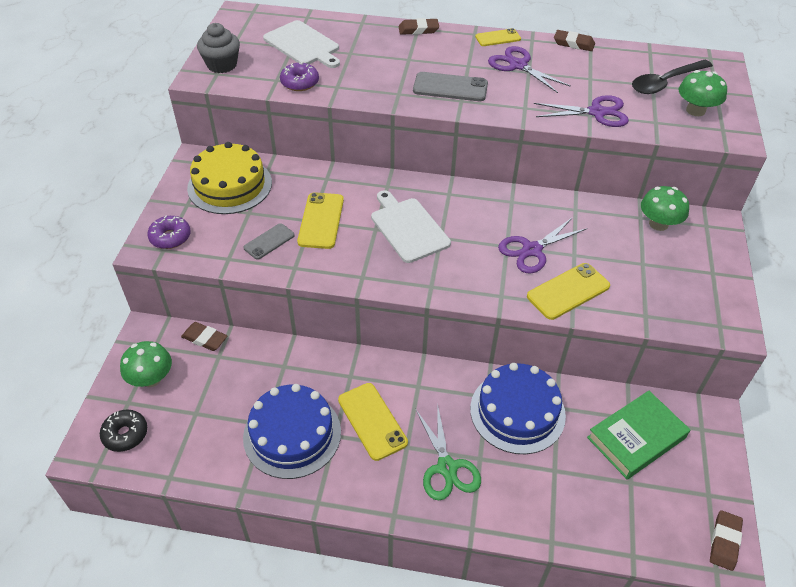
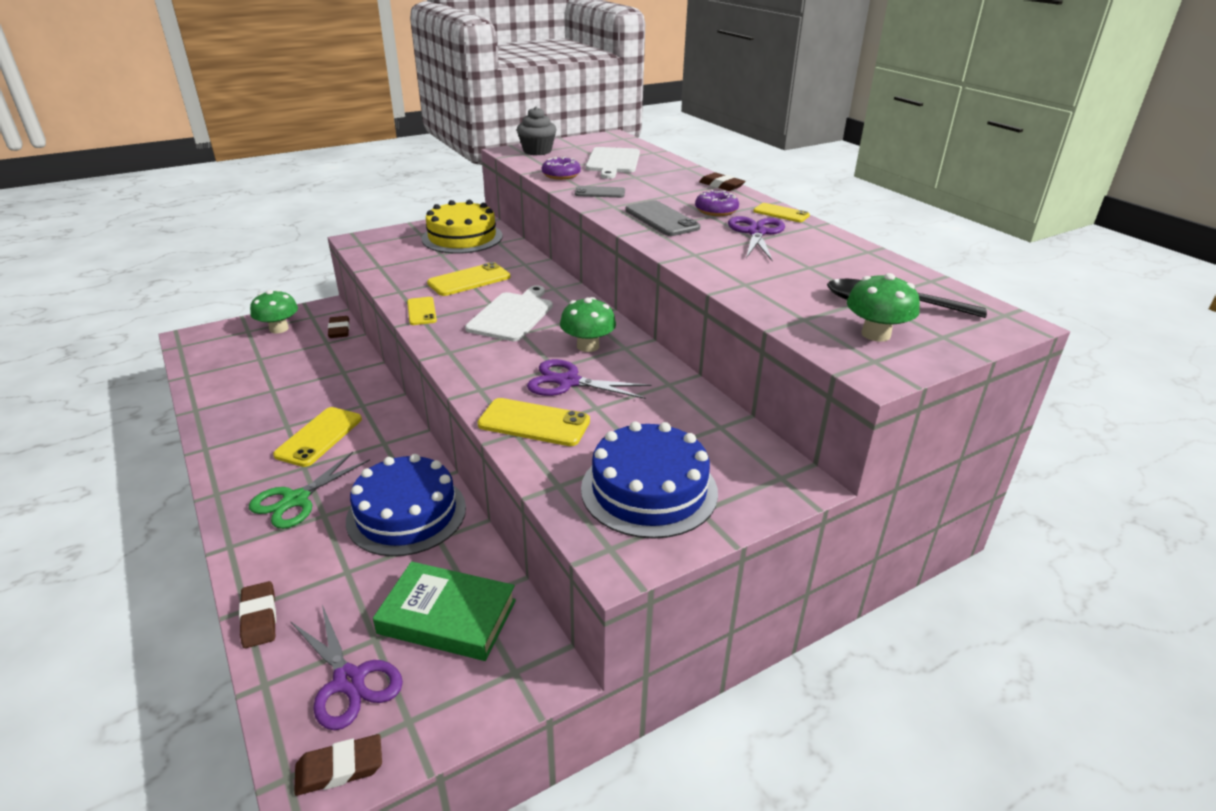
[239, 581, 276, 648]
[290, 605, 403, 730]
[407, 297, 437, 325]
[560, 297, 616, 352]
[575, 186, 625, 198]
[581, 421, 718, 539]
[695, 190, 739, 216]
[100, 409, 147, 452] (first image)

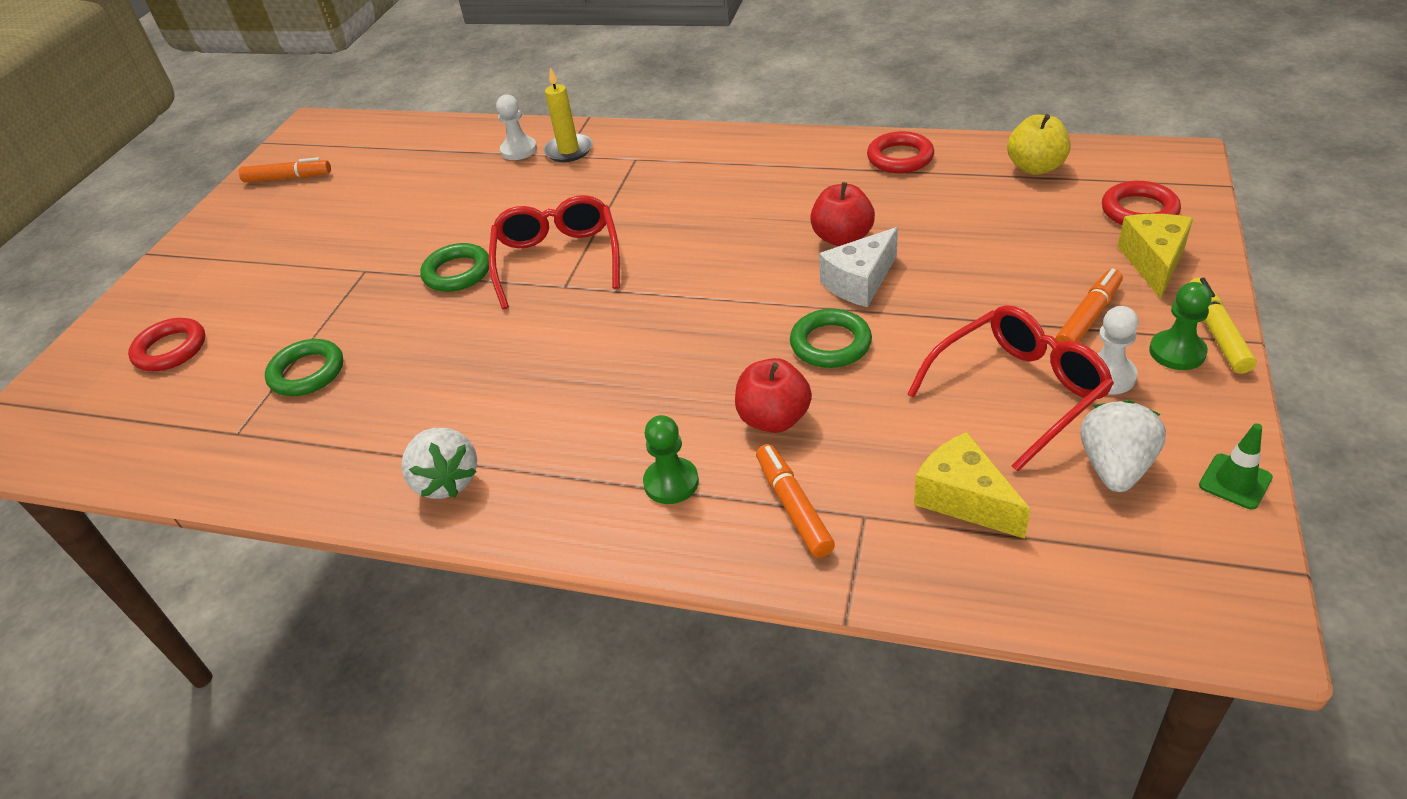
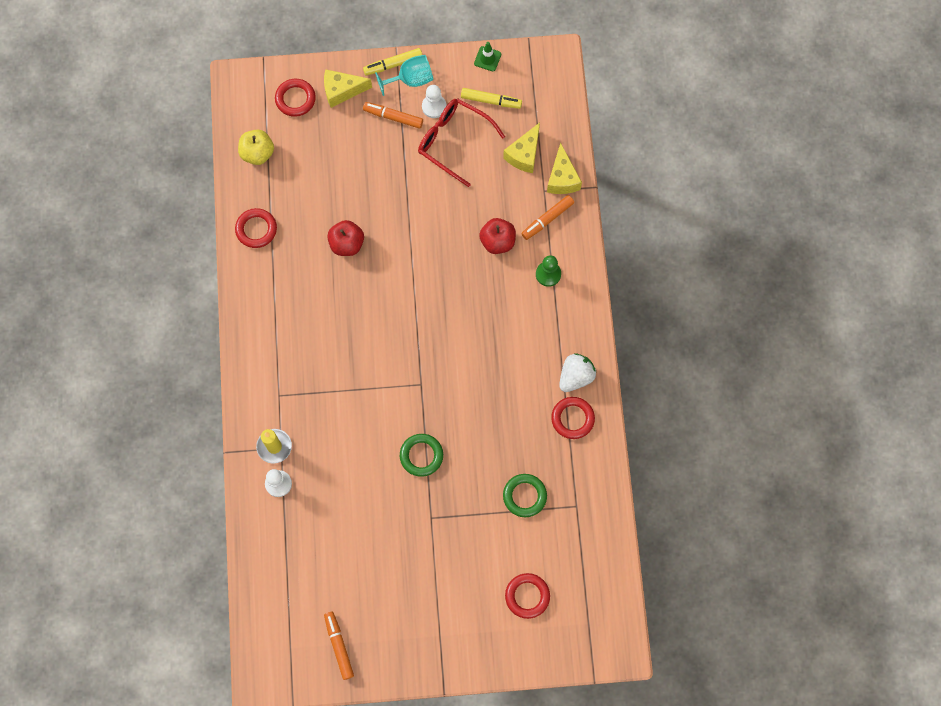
[375, 55, 434, 96]
[461, 88, 522, 109]
[547, 143, 582, 194]
[551, 397, 595, 439]
[489, 195, 620, 309] (first image)
[790, 309, 872, 368] (first image)
[819, 227, 898, 307] (first image)

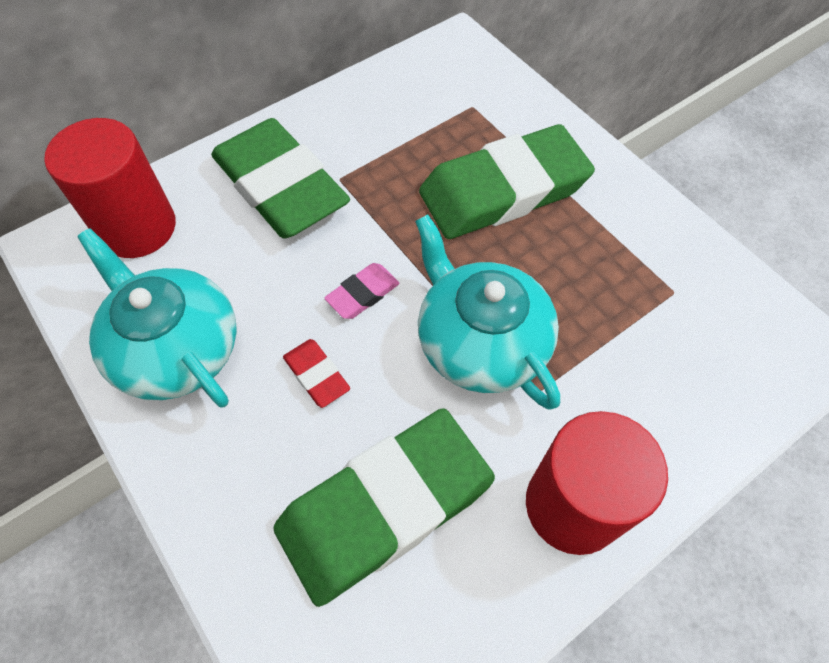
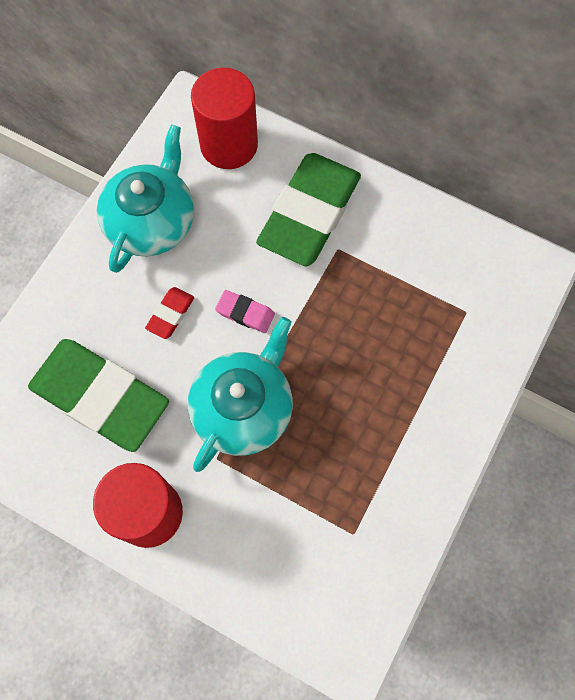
[419, 124, 595, 239] (first image)

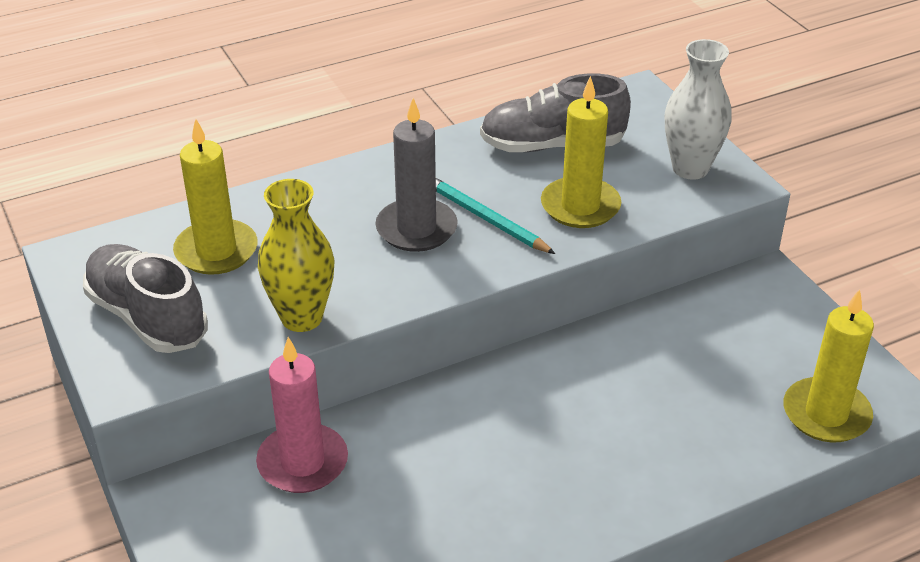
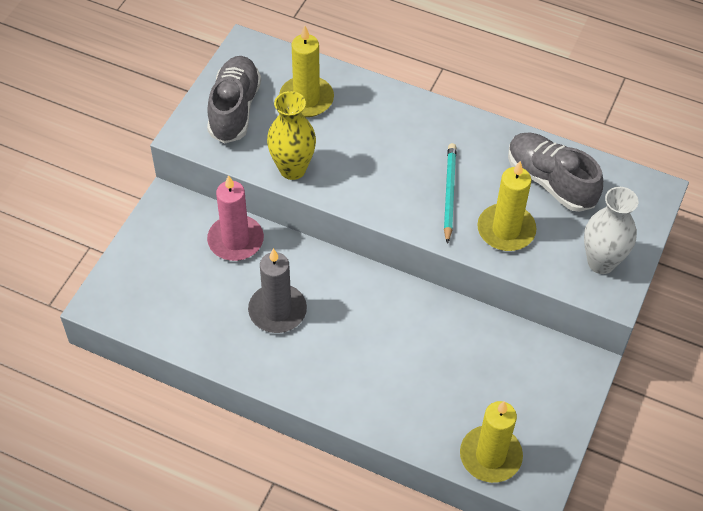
[248, 248, 307, 333]

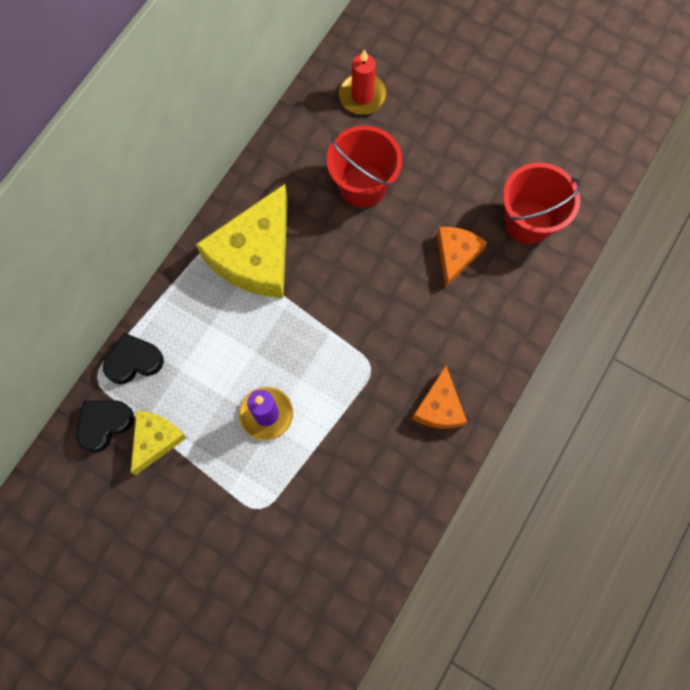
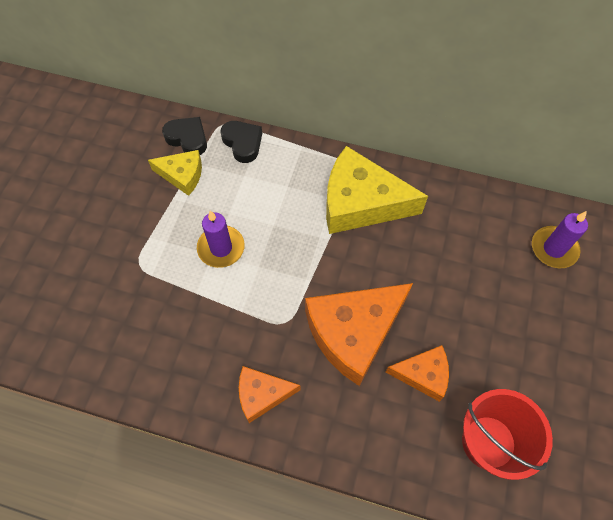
[305, 283, 413, 386]
[532, 211, 588, 268]
[326, 125, 402, 208] (first image)

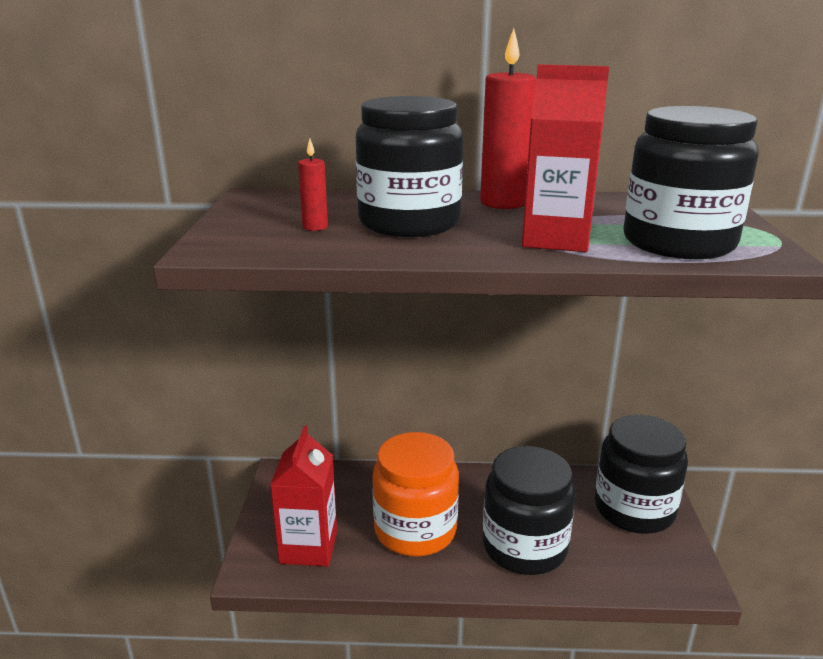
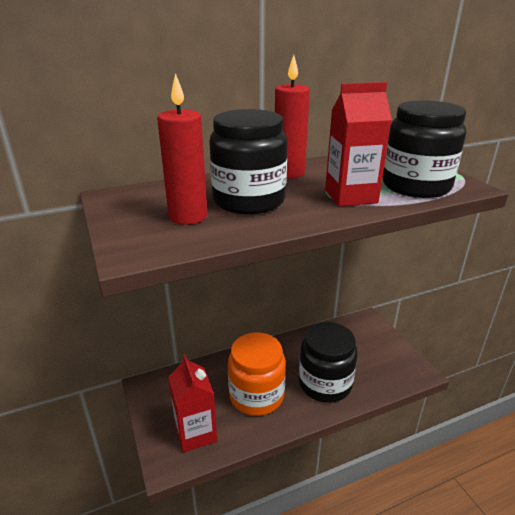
[157, 73, 207, 225]
[595, 415, 688, 534] (first image)

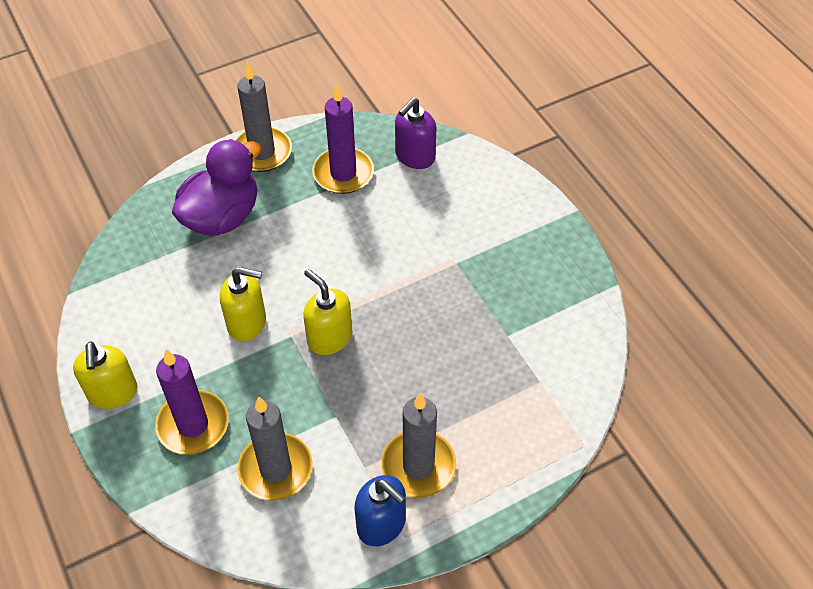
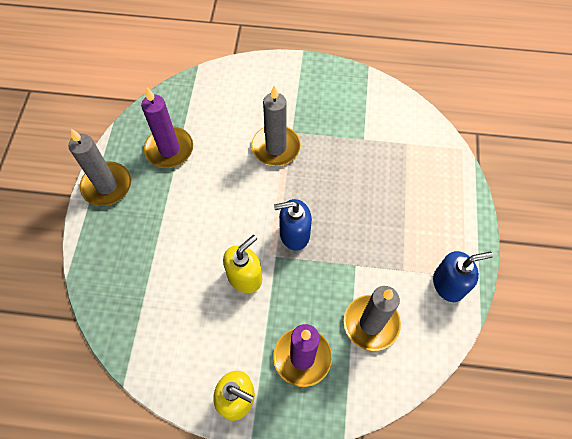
[251, 85, 301, 166]
[274, 199, 312, 250]
[172, 139, 262, 235] (first image)
[395, 97, 436, 169] (first image)

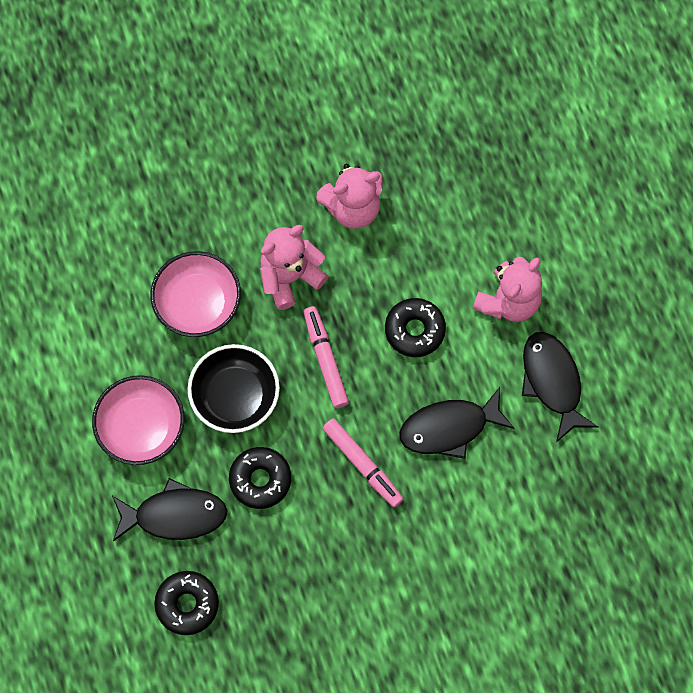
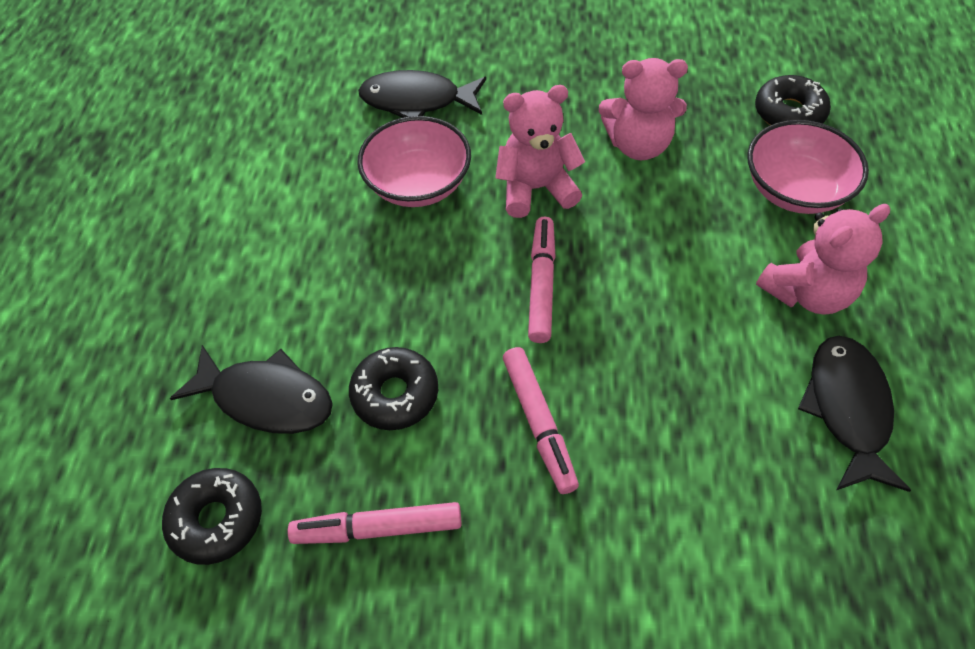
[288, 502, 462, 544]
[358, 70, 486, 118]
[747, 120, 869, 214]
[755, 75, 831, 125]
[187, 344, 280, 433] (first image)

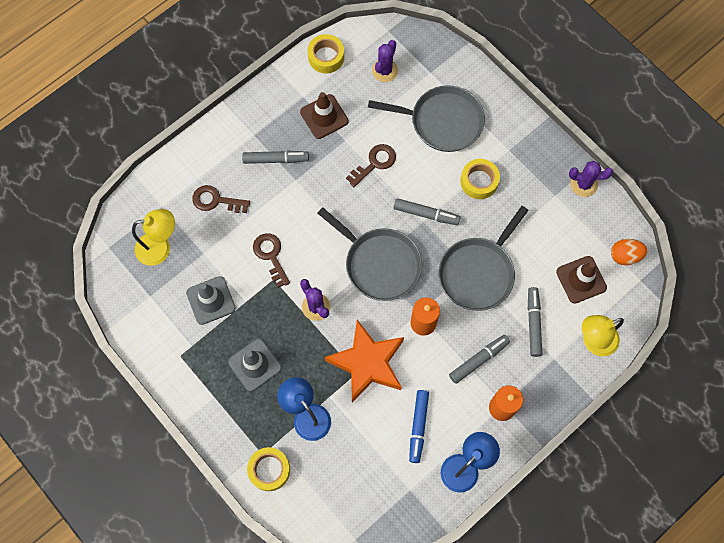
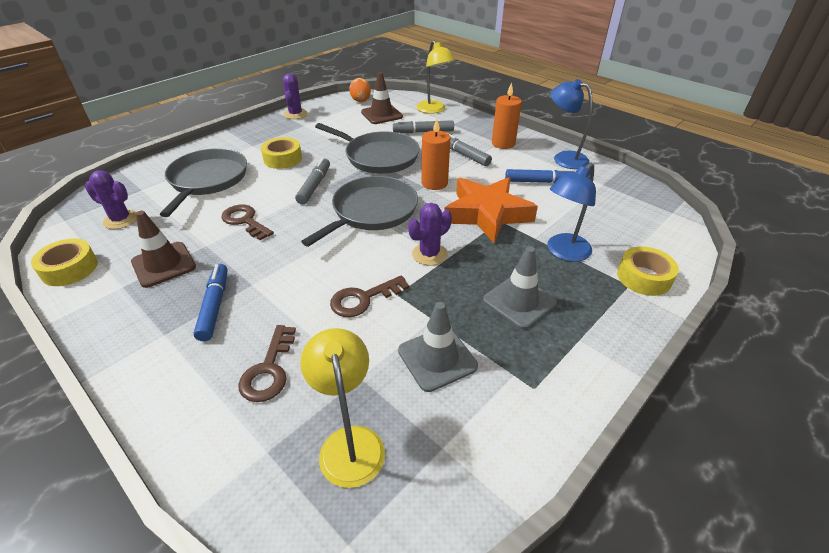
[193, 264, 228, 341]

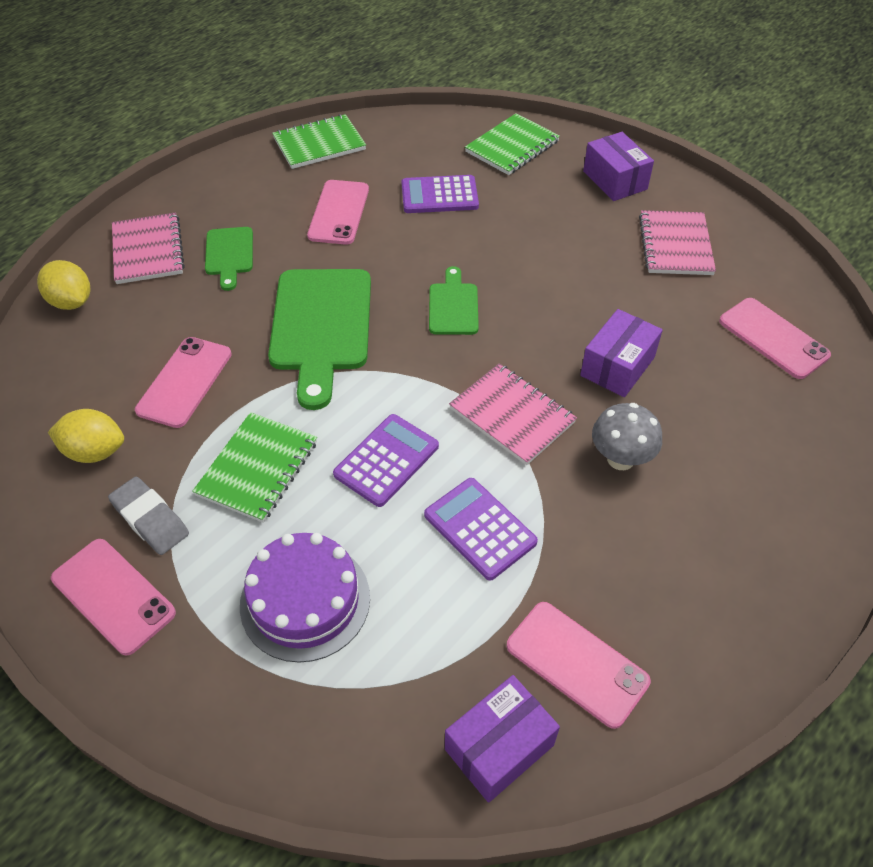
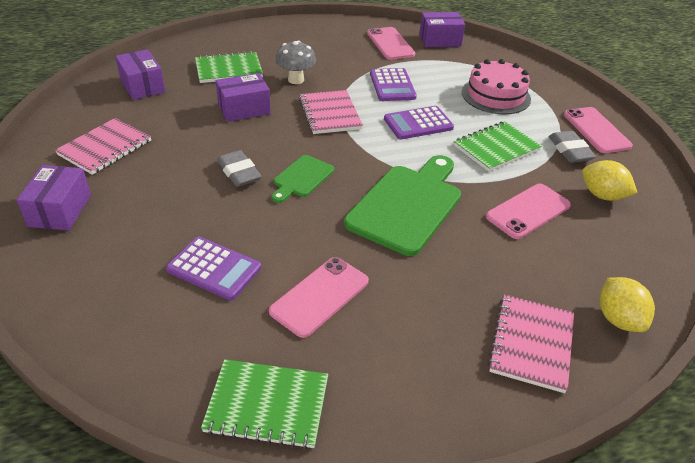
[115, 49, 165, 100]
[195, 51, 263, 83]
[217, 150, 262, 187]
[462, 59, 531, 114]
[205, 227, 253, 291] (first image)

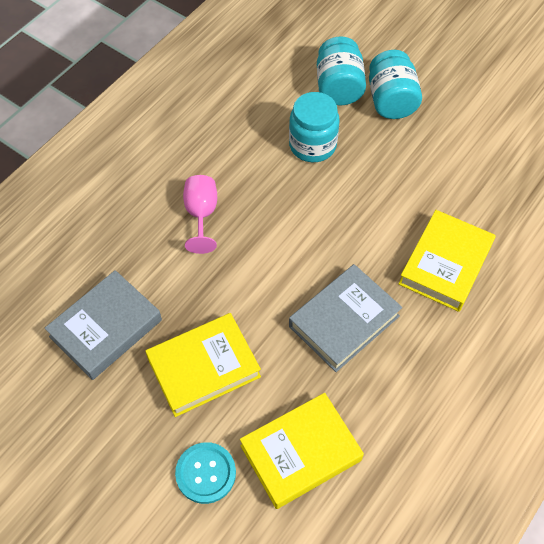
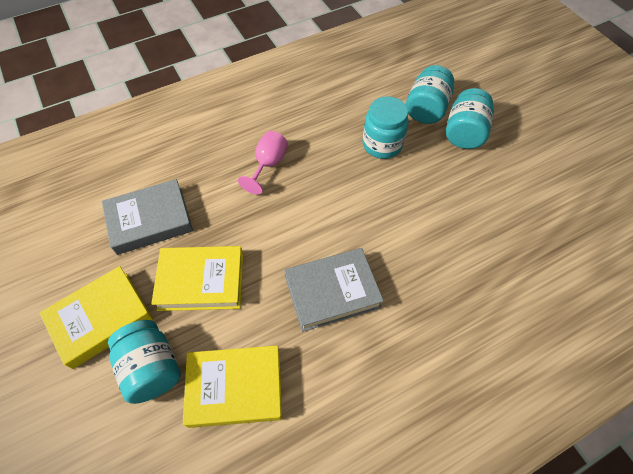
[39, 266, 153, 369]
[108, 320, 181, 404]

